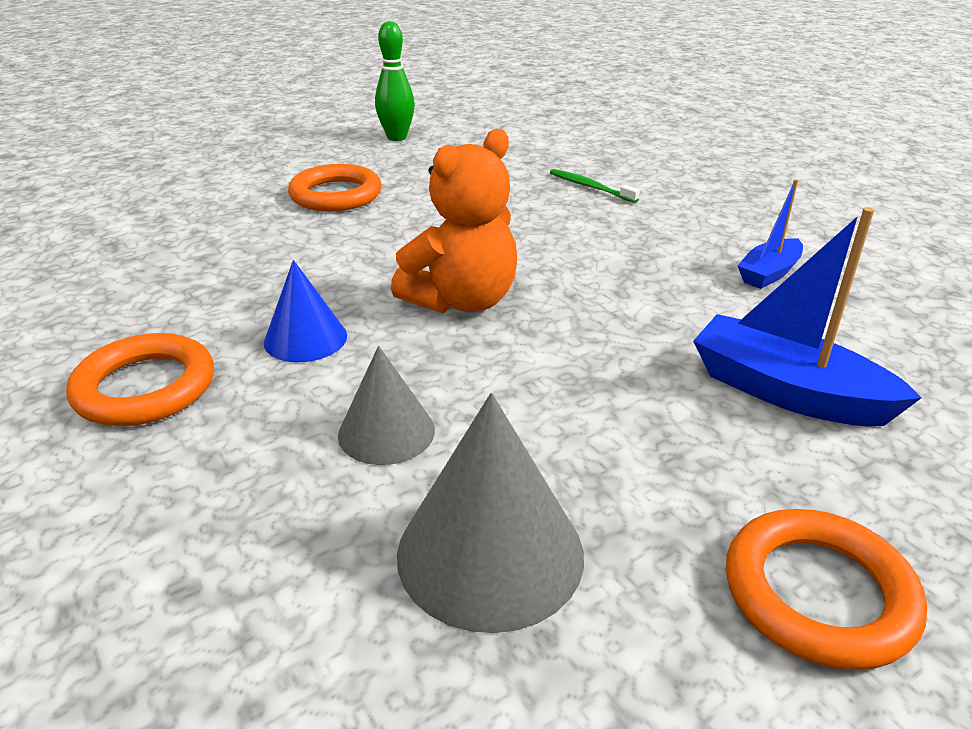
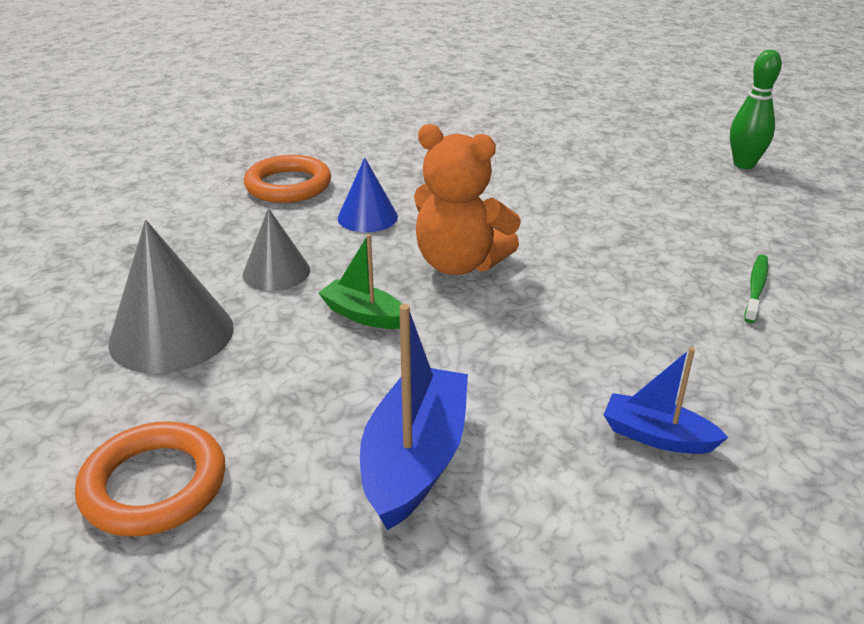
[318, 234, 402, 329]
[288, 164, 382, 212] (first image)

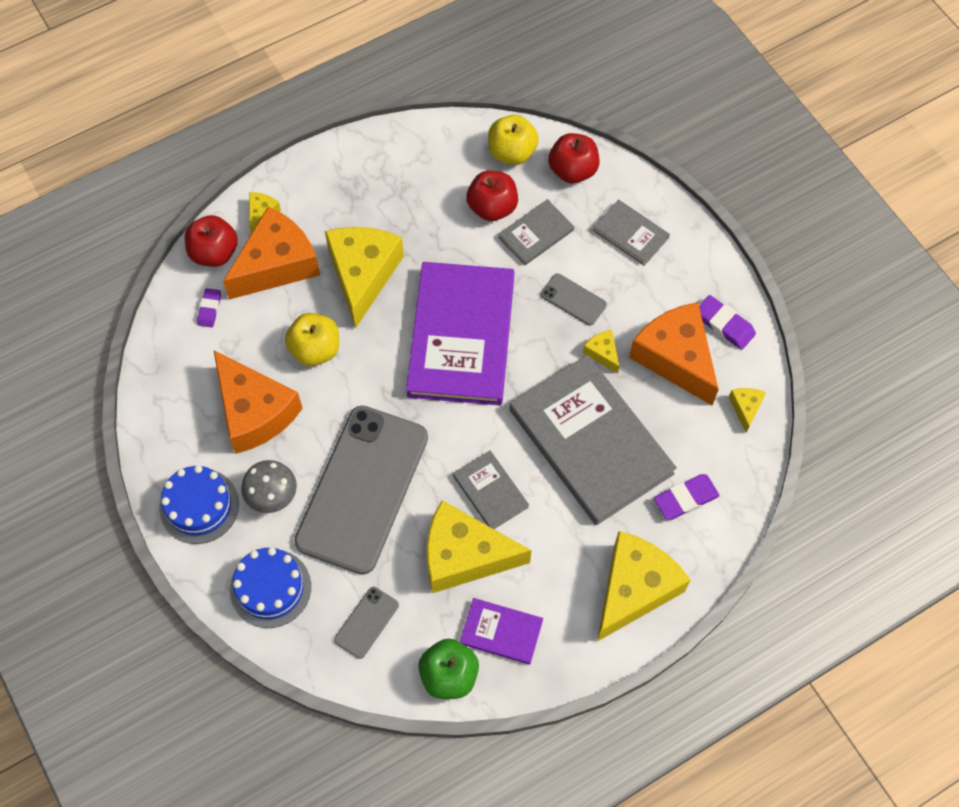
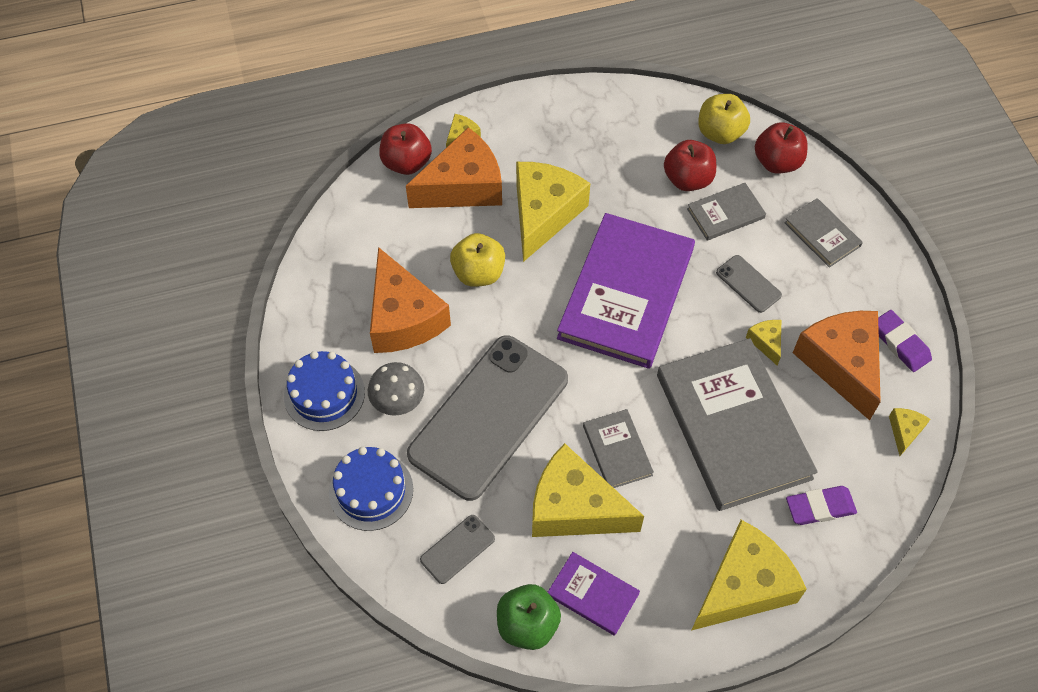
[197, 288, 221, 327] (first image)

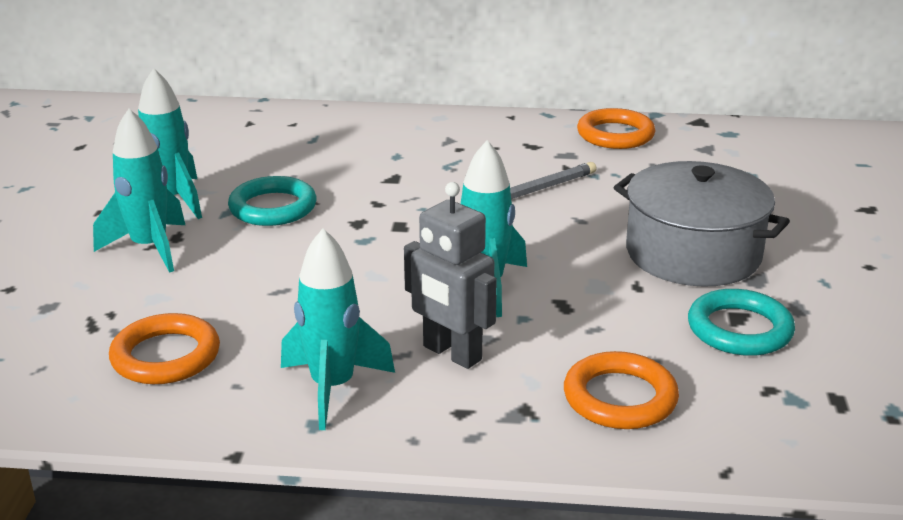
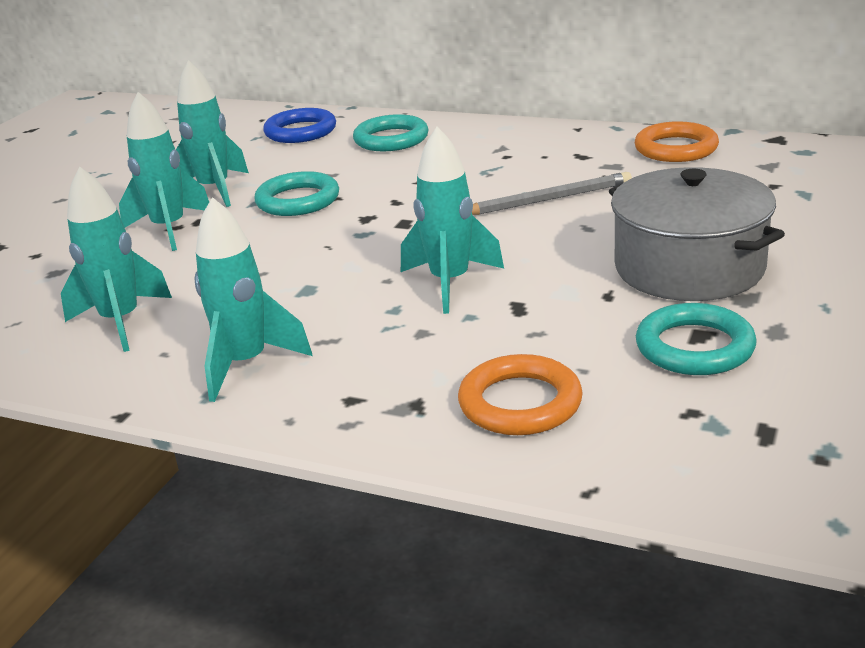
[61, 167, 172, 352]
[263, 108, 336, 143]
[353, 114, 429, 151]
[404, 182, 497, 369] (first image)

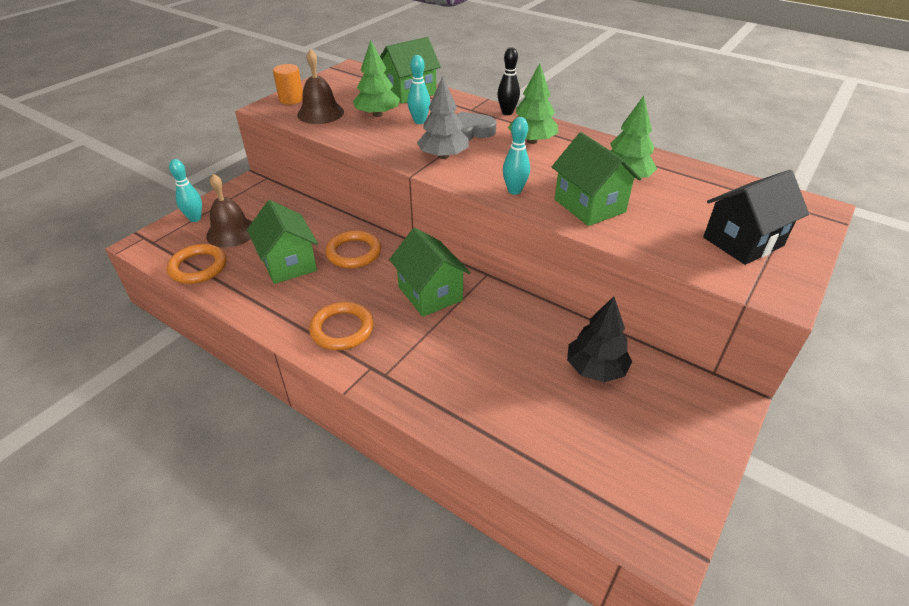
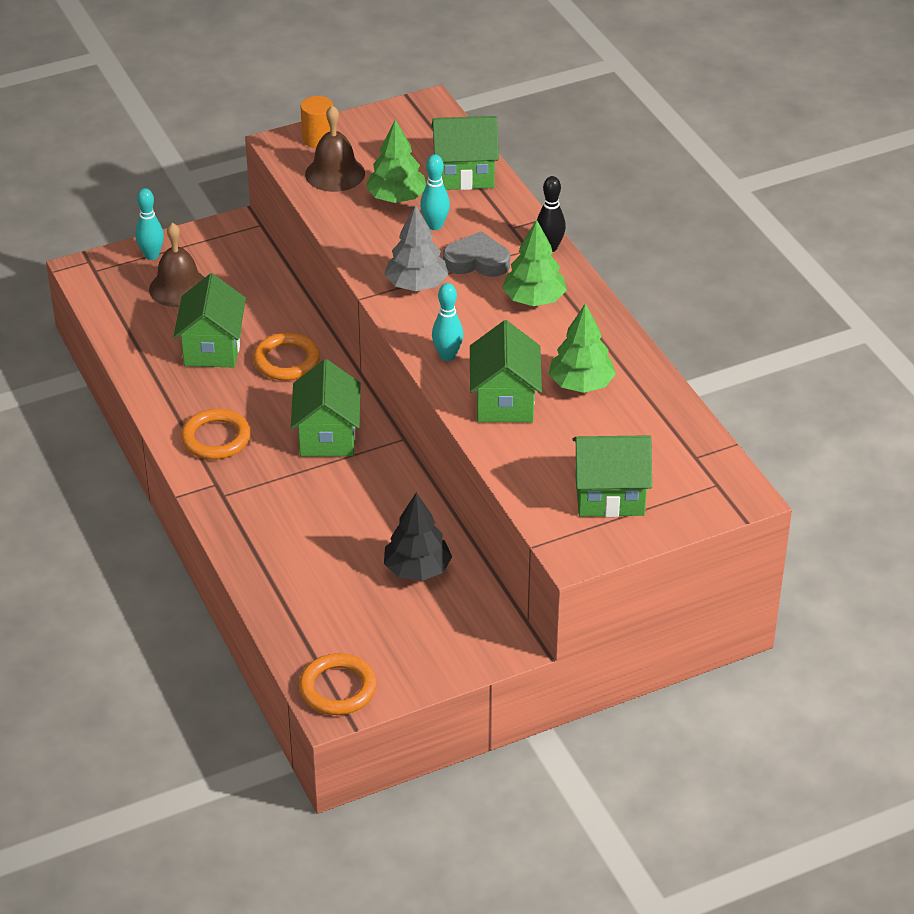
[299, 653, 377, 715]
[572, 435, 652, 517]

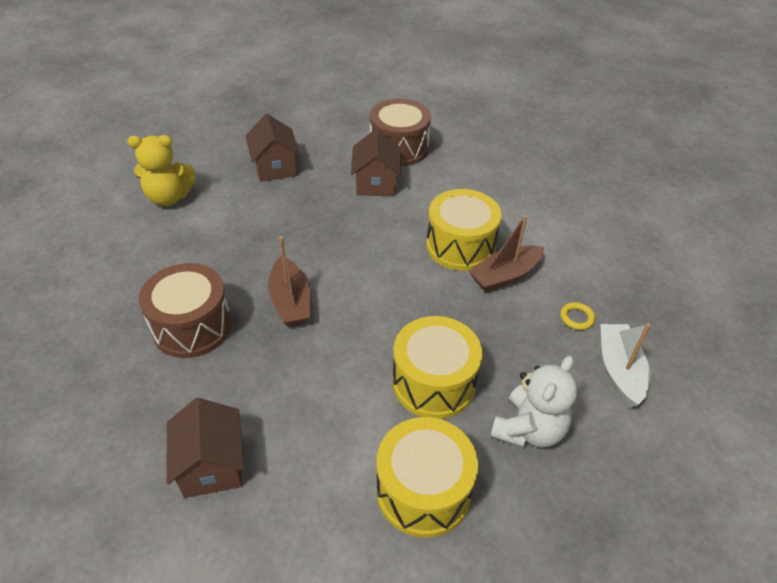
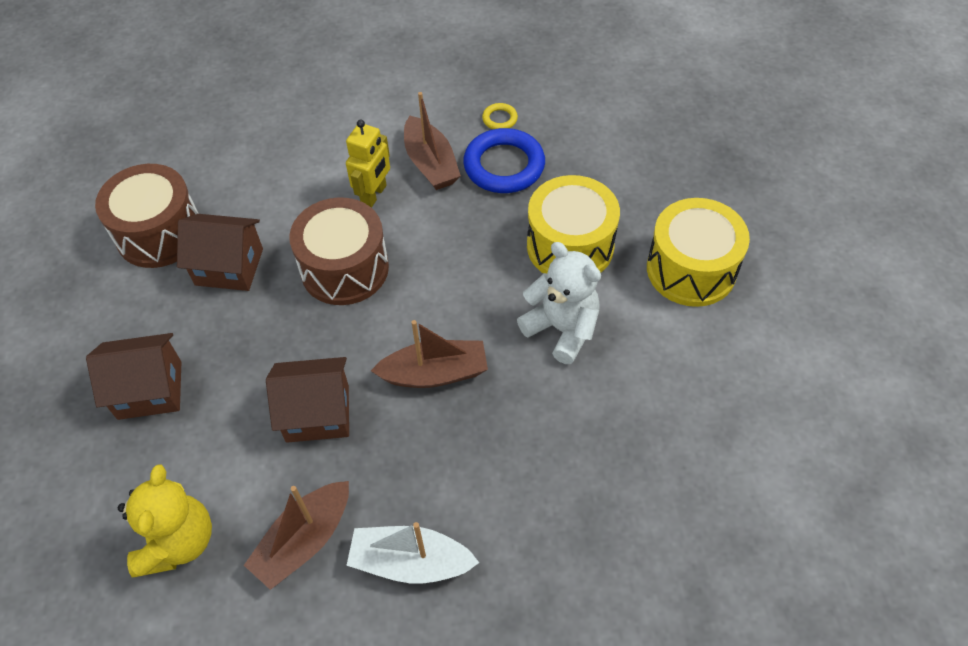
[244, 481, 349, 590]
[266, 357, 349, 443]
[289, 197, 389, 305]
[346, 120, 390, 208]
[346, 522, 479, 583]
[463, 128, 545, 193]
[517, 242, 601, 364]

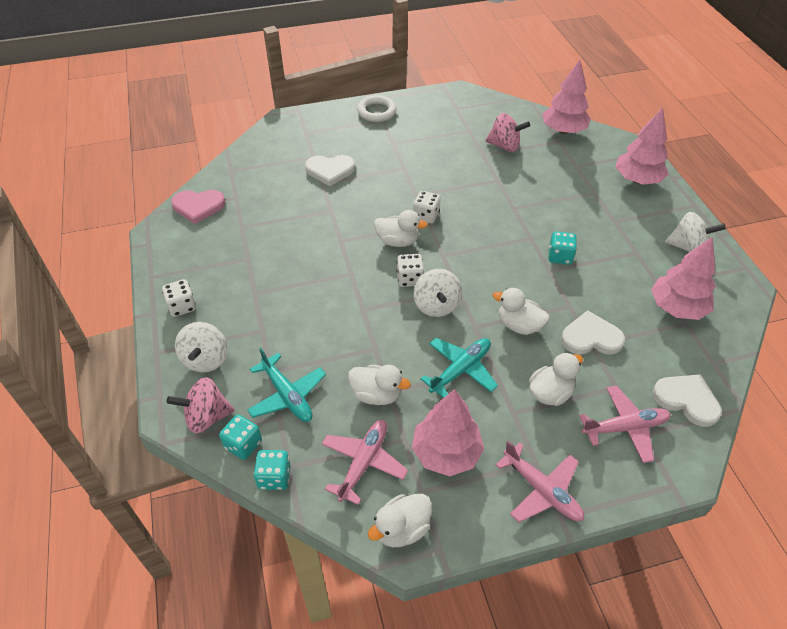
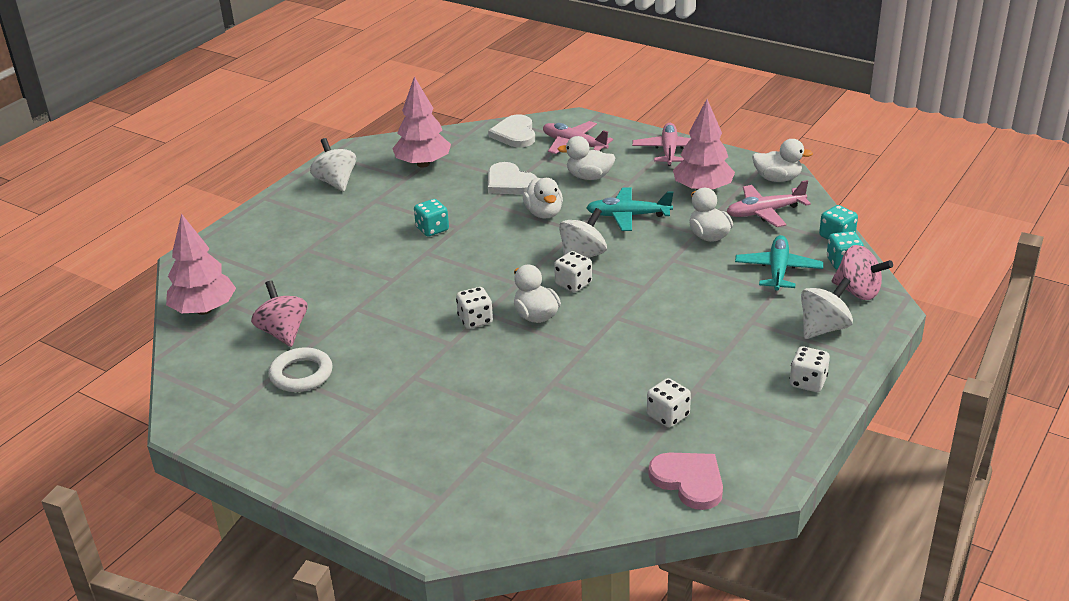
[269, 347, 333, 392]
[647, 378, 691, 428]
[305, 155, 355, 186] (first image)
[615, 108, 669, 185] (first image)

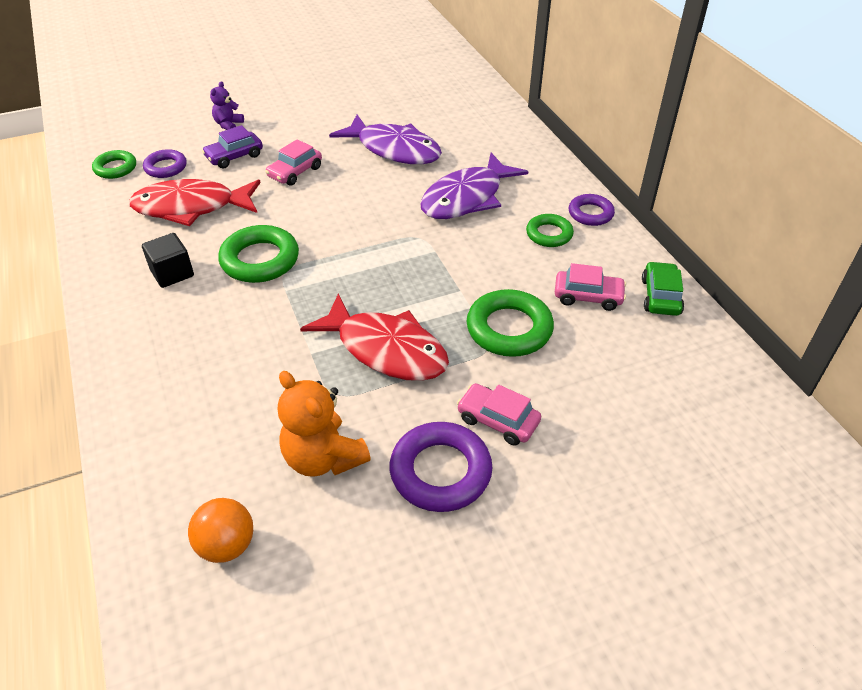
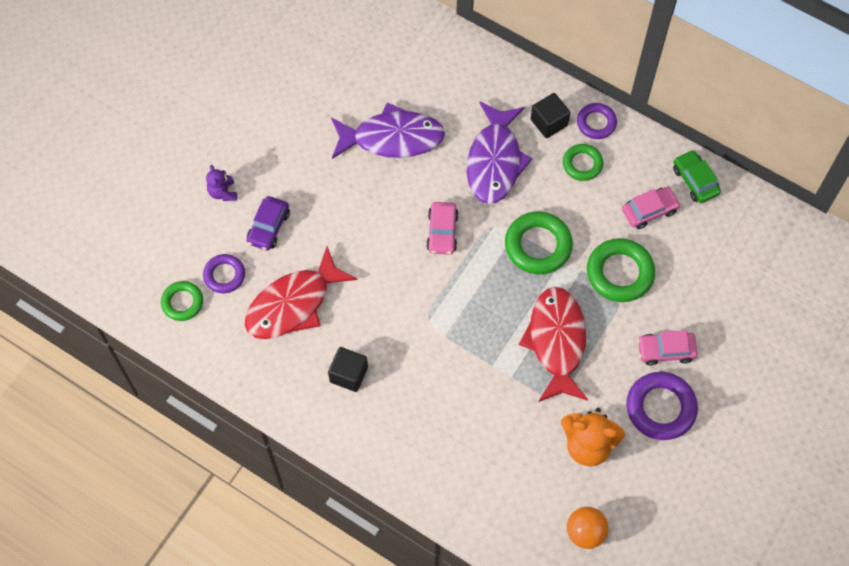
[426, 202, 458, 254]
[505, 211, 573, 274]
[519, 287, 588, 402]
[531, 93, 570, 138]

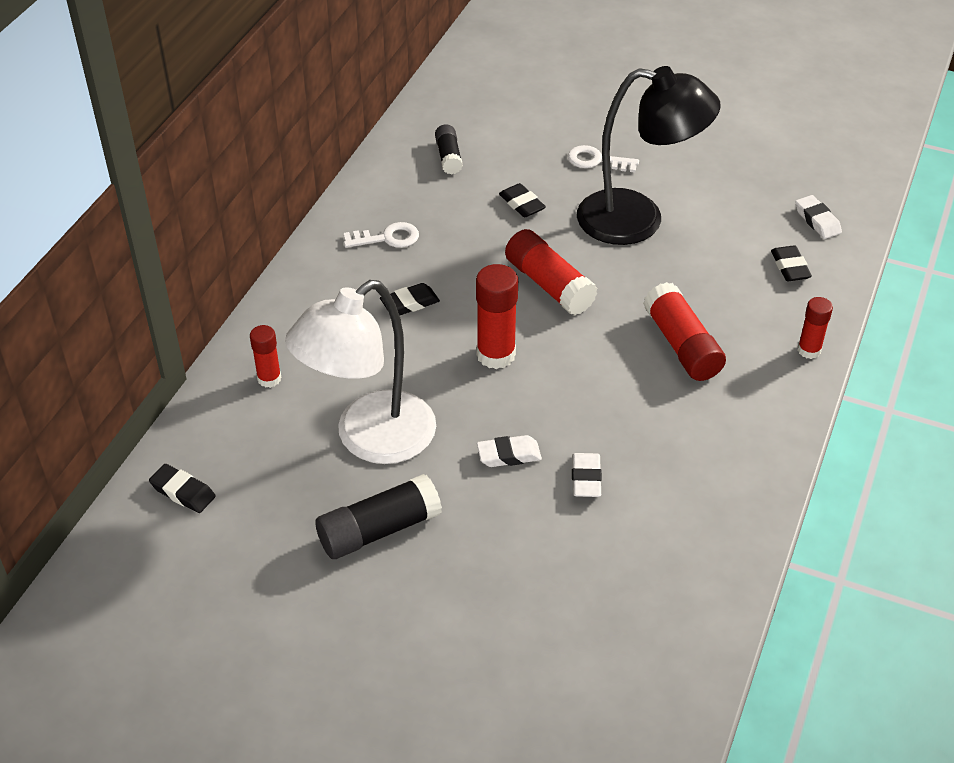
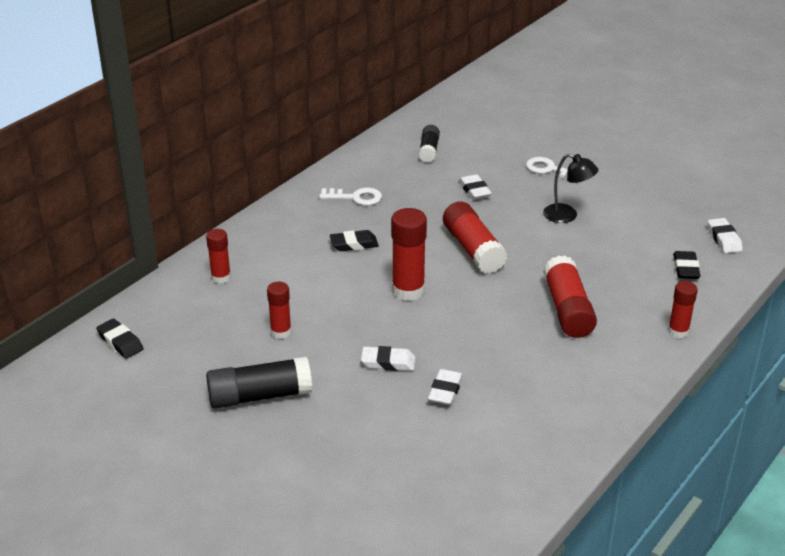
[267, 282, 291, 339]
[459, 174, 492, 200]
[543, 154, 598, 223]

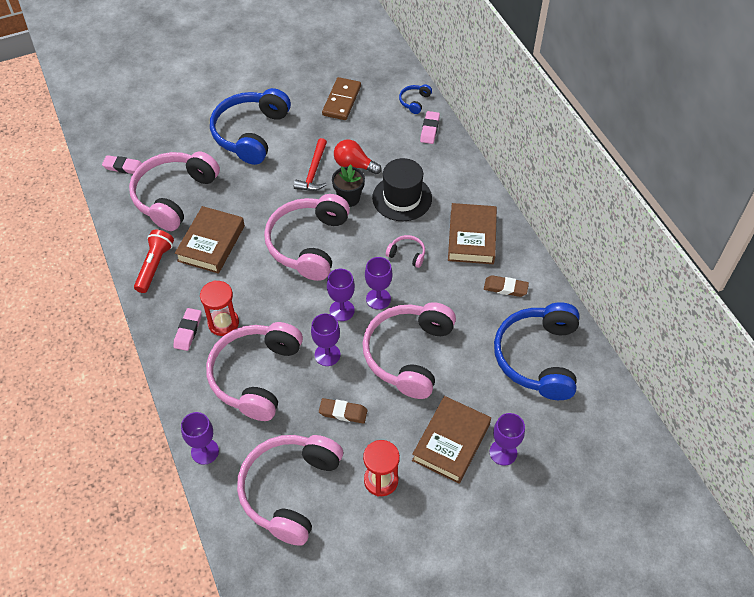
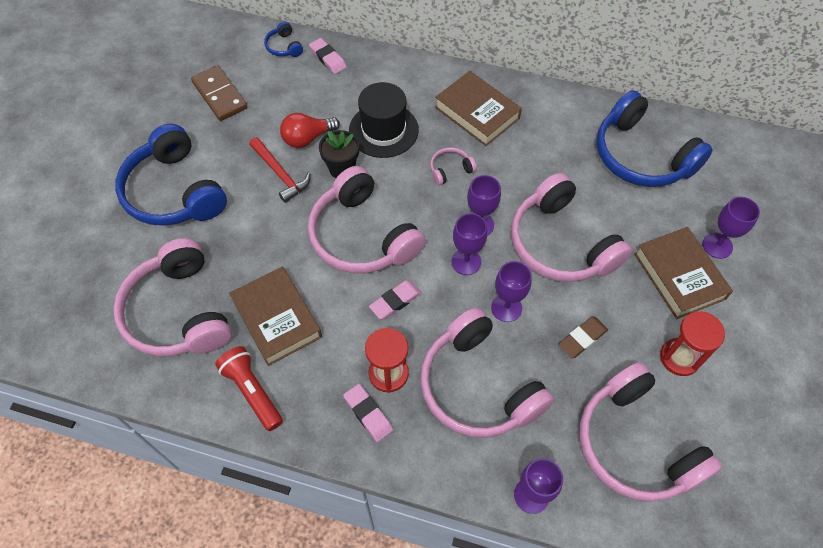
[369, 280, 422, 319]
[484, 275, 529, 297] (first image)

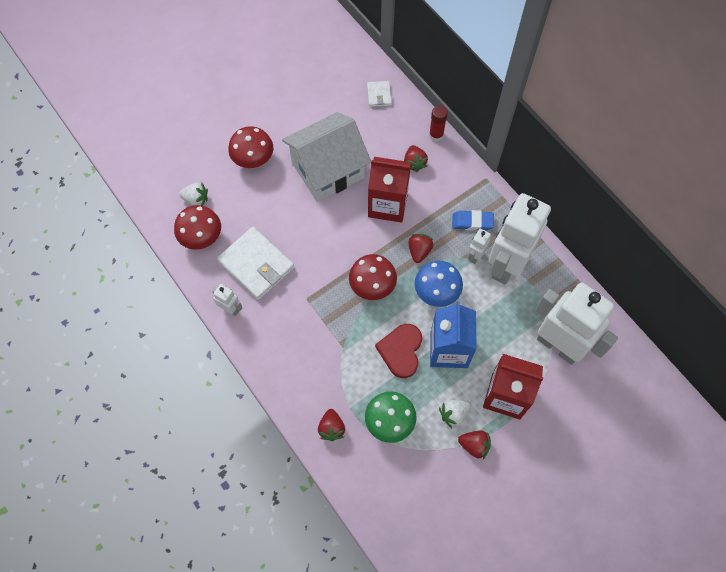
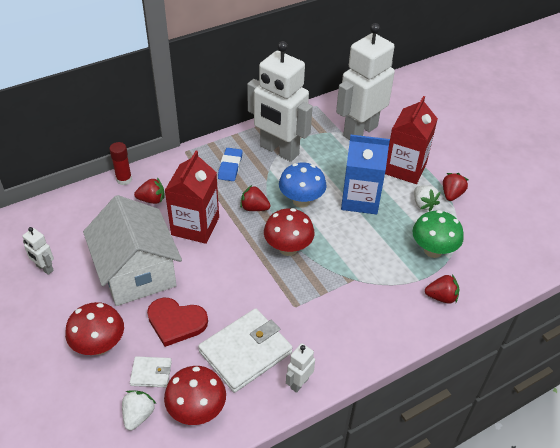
[23, 227, 54, 275]
[130, 356, 172, 387]
[147, 298, 208, 347]

